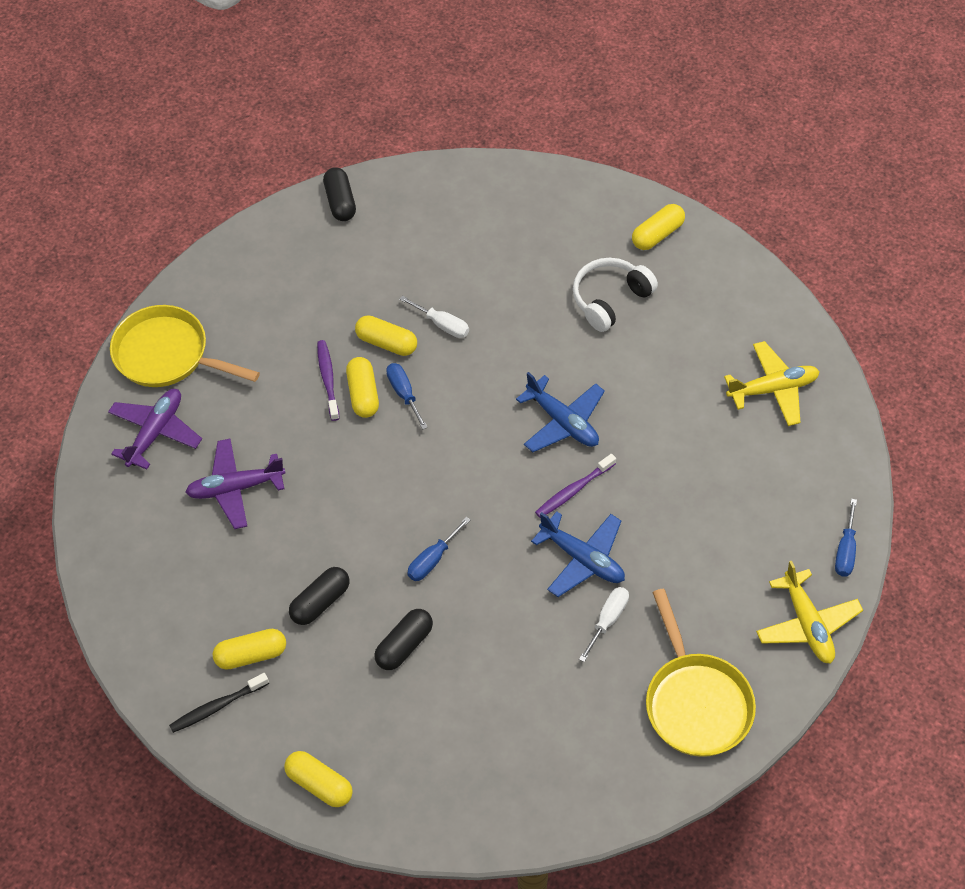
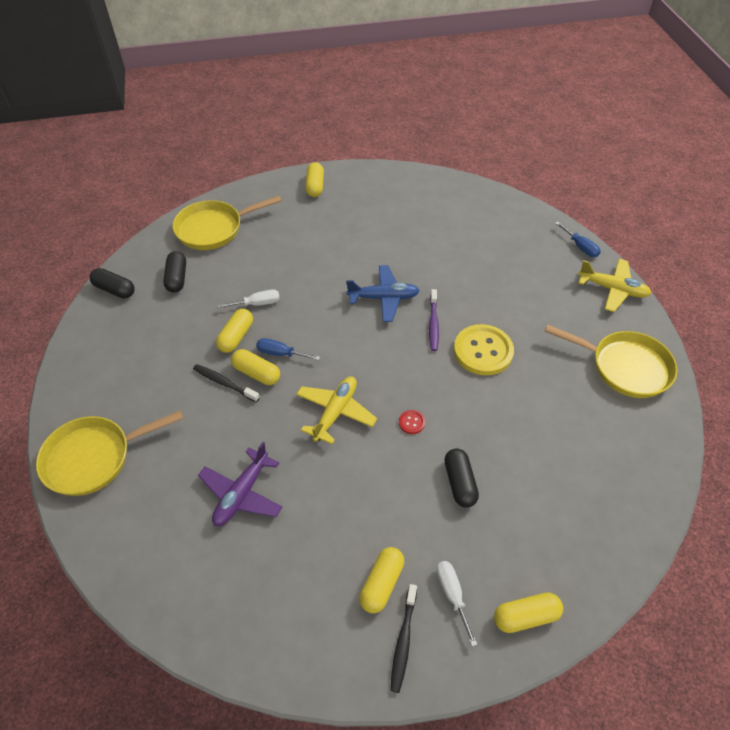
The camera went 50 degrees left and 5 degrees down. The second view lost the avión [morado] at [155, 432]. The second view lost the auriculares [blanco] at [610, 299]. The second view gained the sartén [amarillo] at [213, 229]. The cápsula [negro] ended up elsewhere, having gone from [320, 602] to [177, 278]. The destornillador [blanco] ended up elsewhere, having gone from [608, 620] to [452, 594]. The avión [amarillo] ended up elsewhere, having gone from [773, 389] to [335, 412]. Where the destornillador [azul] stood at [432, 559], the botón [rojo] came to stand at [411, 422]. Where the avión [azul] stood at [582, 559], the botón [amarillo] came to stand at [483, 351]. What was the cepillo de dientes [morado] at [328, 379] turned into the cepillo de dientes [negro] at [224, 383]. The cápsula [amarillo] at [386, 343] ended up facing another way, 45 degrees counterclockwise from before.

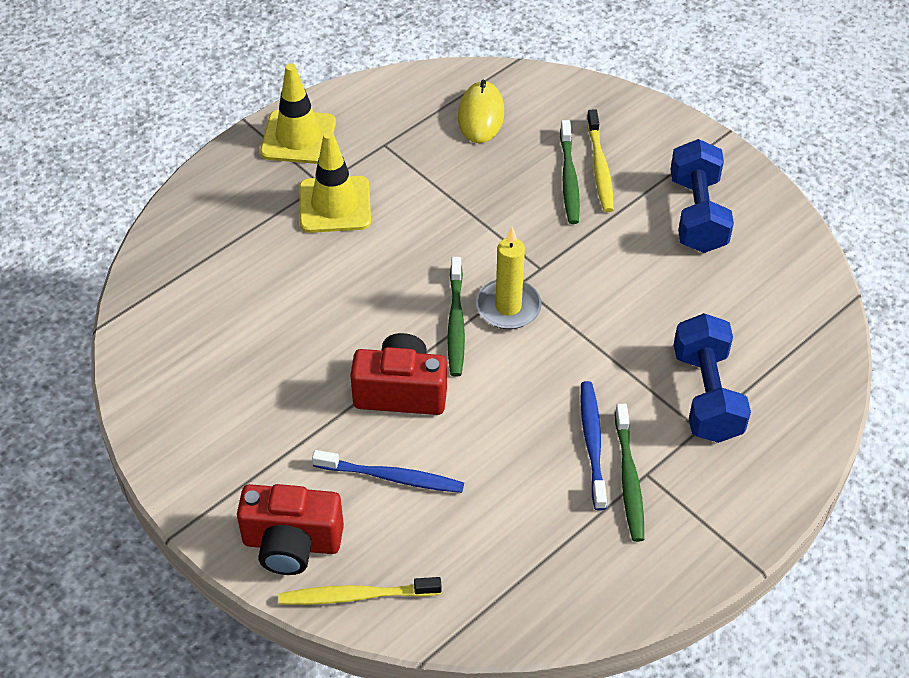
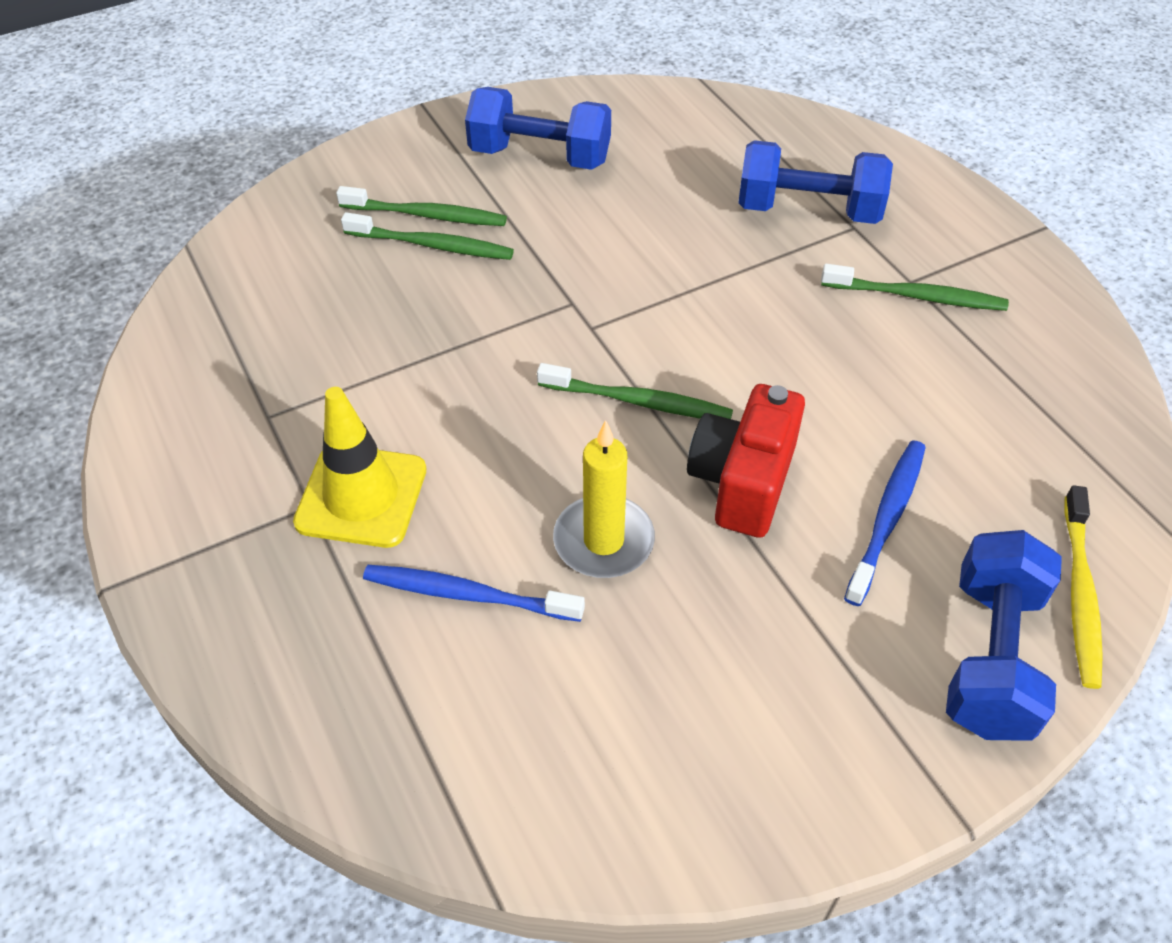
The camera went 75 degrees left and 0 degrees up. The second view lost the cono de tráfico [amarillo] at [298, 137]. The second view lost the ratón [amarillo] at [481, 115]. The vela [amarillo] ended up elsewhere, having gone from [508, 307] to [603, 541]. The cepillo de dientes [azul] ended up elsewhere, having gone from [592, 442] to [467, 594]. Where the cámara [rojo] stood at [292, 544], the mancuerna [azul] came to stand at [991, 657]. What was the cepillo de dientes [amarillo] at [600, 168] turned into the cepillo de dientes [verde] at [427, 215].

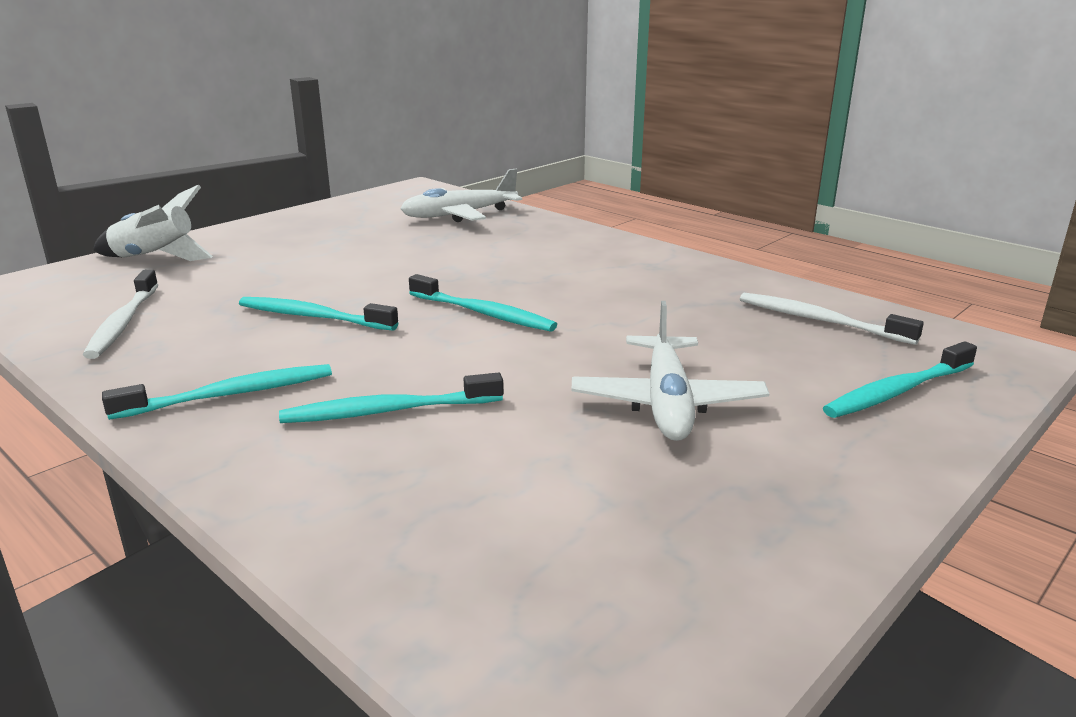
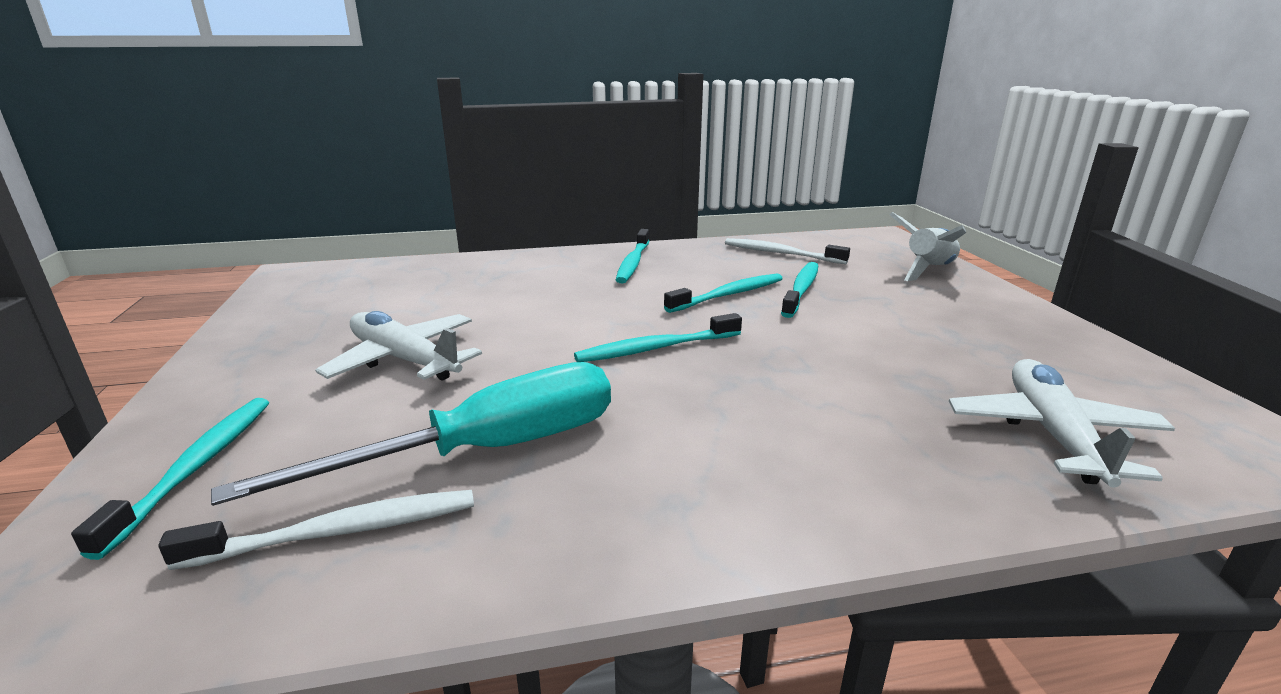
The camera went 125 degrees right and 0 degrees up. The second view gained the destornillador [turquesa] at [485, 451]. The cepillo de dientes [turquesa] ended up elsewhere, having gone from [388, 411] to [801, 290].

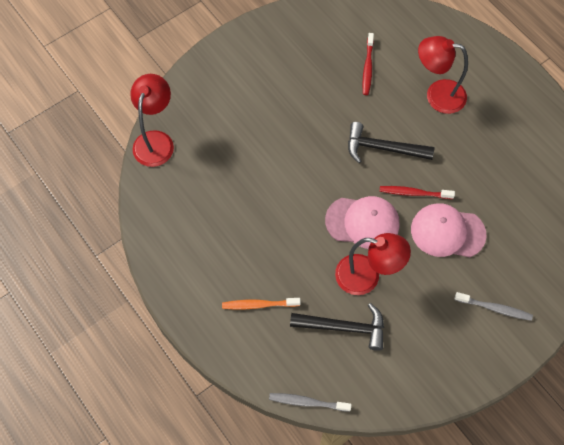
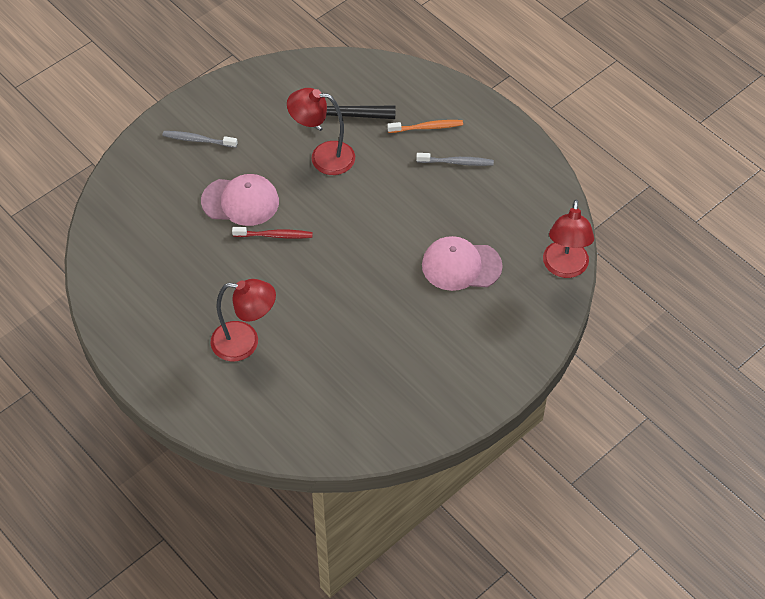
The camera went 175 degrees right and 10 degrees down. The second view lost the martillo [negro] at [383, 148]. The second view lost the cepillo de dientes [rojo] at [368, 67]. The cepillo de dientes [gris] ended up elsewhere, having gone from [307, 402] to [456, 162]. The gorra [rosa] ended up elsewhere, having gone from [362, 222] to [461, 266].

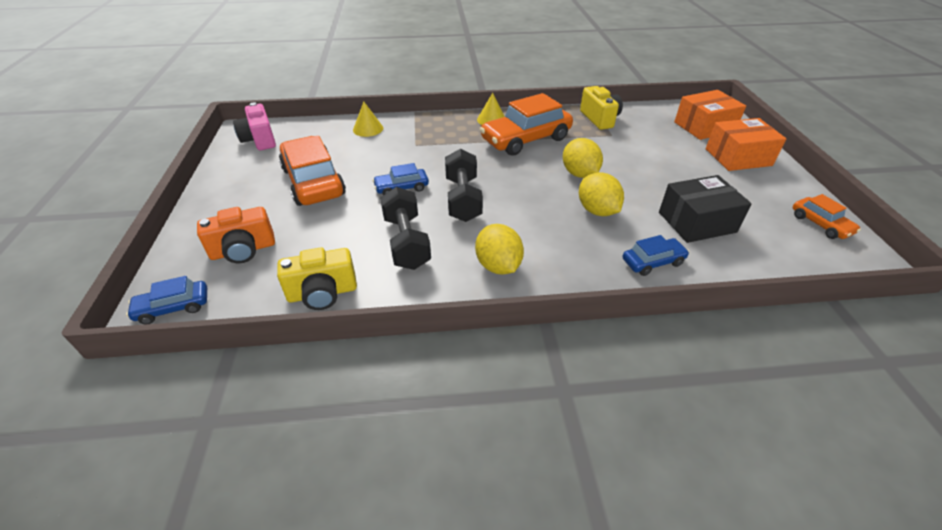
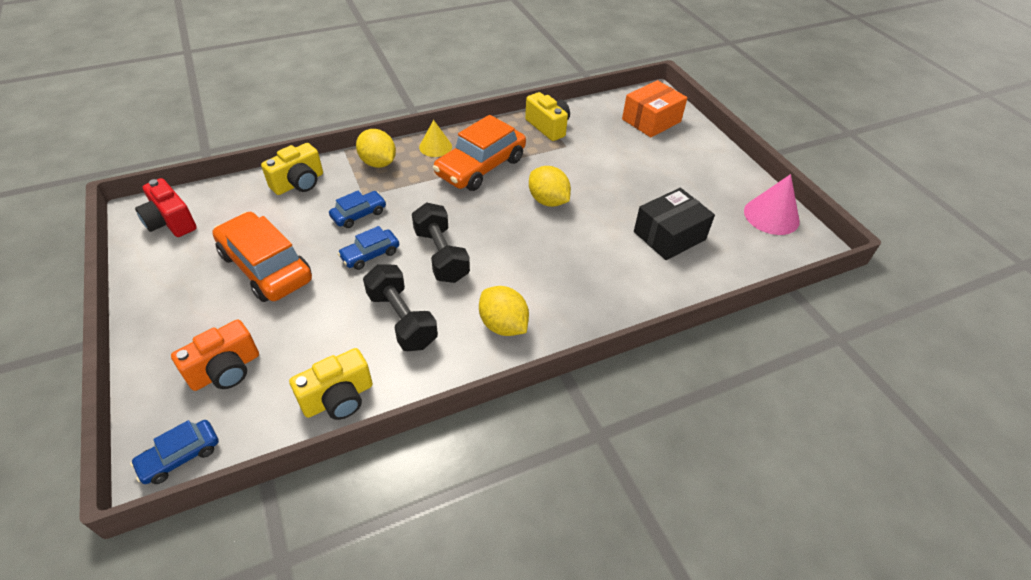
The camera went 20 degrees left and 5 degrees up. The second view lost the caja [naranja] at [738, 157]. The limón [amarillo] ended up elsewhere, having gone from [597, 211] to [378, 163]. The coche [azul] ended up elsewhere, having gone from [652, 262] to [359, 214]. Where the cono [amarillo] stood at [368, 129], the cámara [amarillo] came to stand at [299, 183]. Where the coche [naranja] stood at [820, 224], the cono [rosa] came to stand at [771, 216]. What was the cámara [rosa] at [260, 140] turned into the cámara [rojo] at [171, 222].

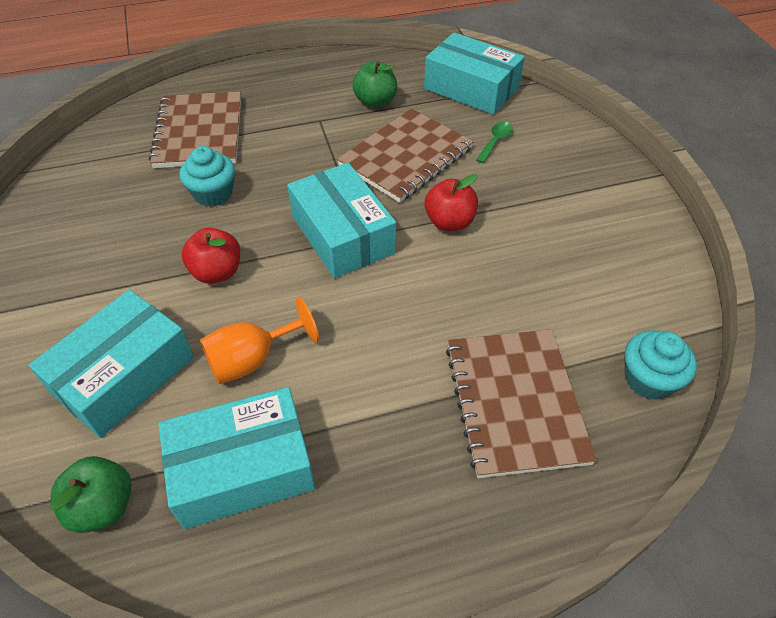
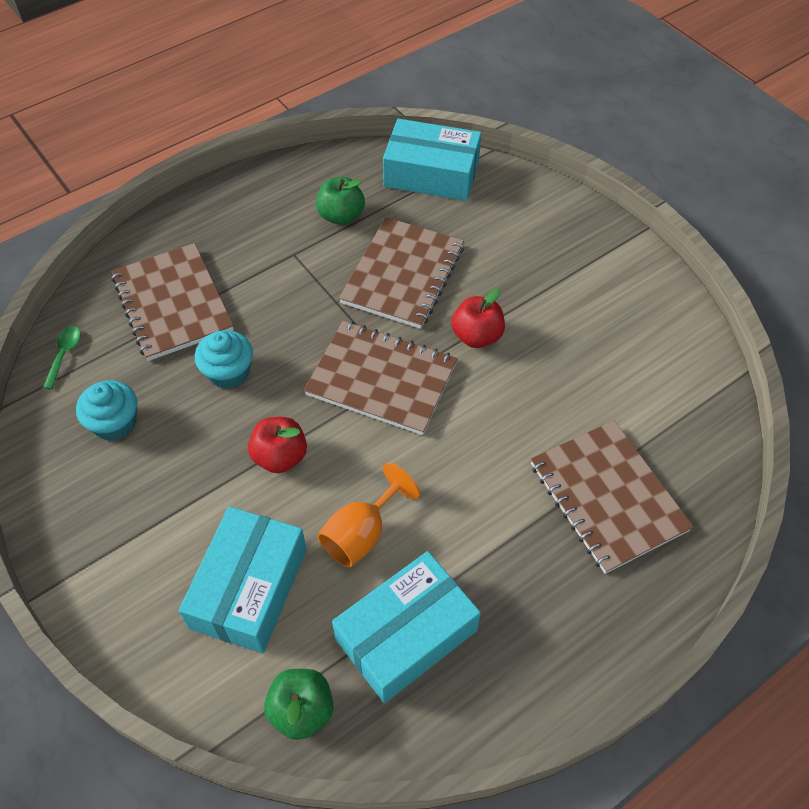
The camera went 20 degrees left and 5 degrees up. The cuchara [verde] ended up elsewhere, having gone from [495, 142] to [64, 355]. The magdalena [turquesa] ended up elsewhere, having gone from [648, 379] to [115, 423]. Where the caja [turquesa] stood at [342, 234], the cuaderno [marrón] came to stand at [381, 379].

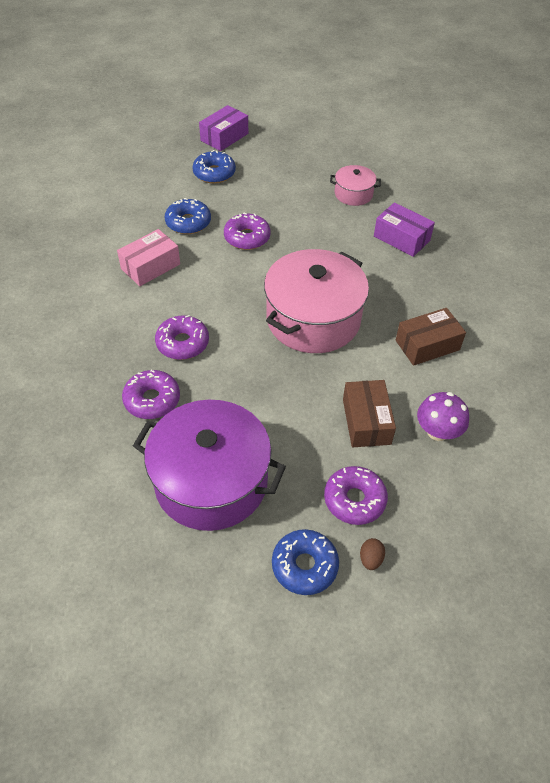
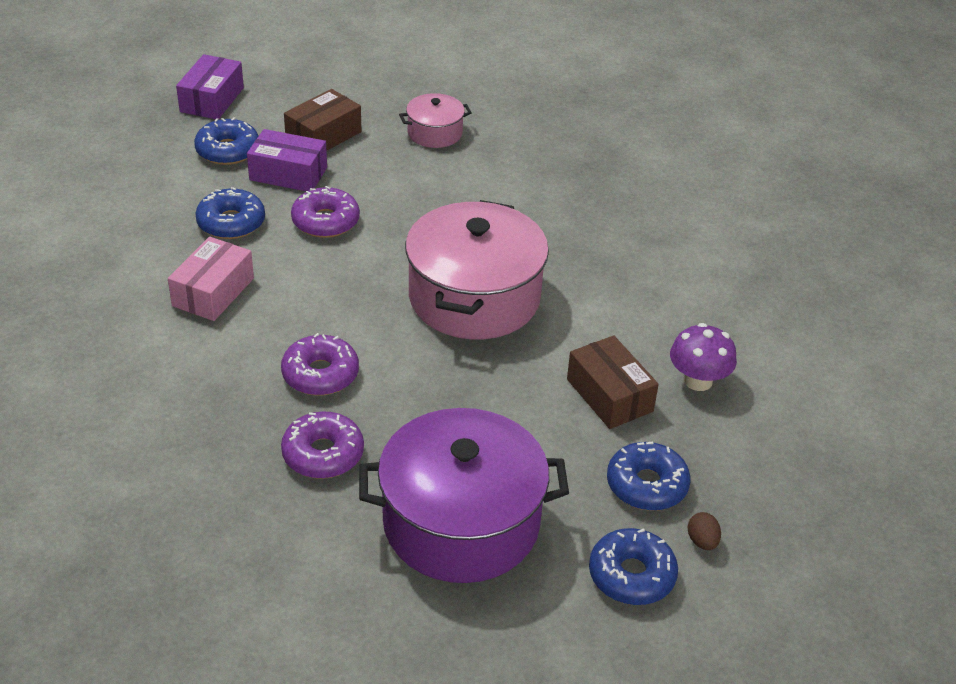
The camera went 25 degrees left and 10 degrees down. The caja [morado] ended up elsewhere, having gone from [401, 238] to [288, 174]. The caja [marrón] ended up elsewhere, having gone from [427, 345] to [323, 136]. What was the rosquilla [morado] at [354, 500] turned into the rosquilla [azul] at [646, 485].

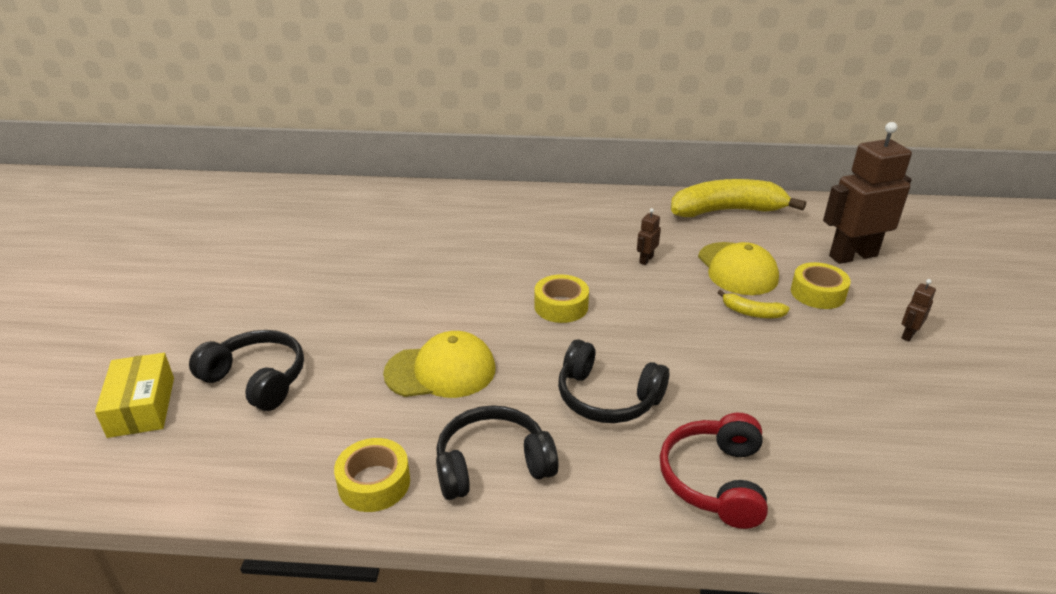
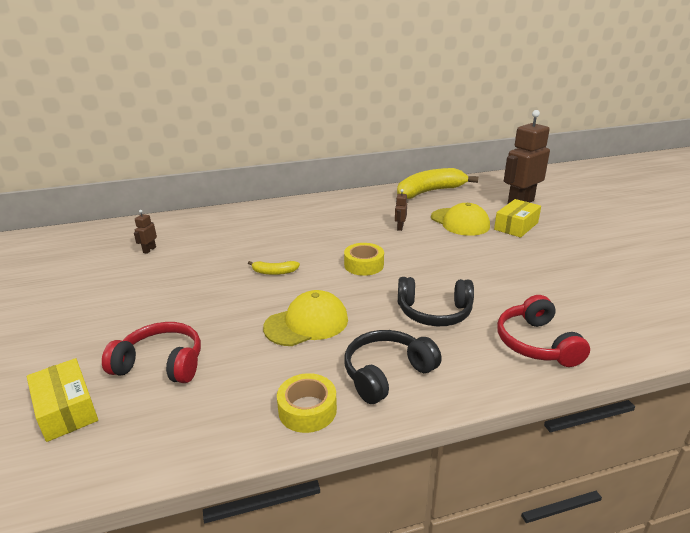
The camera went 20 degrees left and 5 degrees down. The plátano [amarillo] ended up elsewhere, having gone from [752, 312] to [274, 272]. The robot [marrón] ended up elsewhere, having gone from [908, 335] to [149, 250]. Where the cinta adhesiva [amarillo] stood at [817, 293], the caja [amarillo] came to stand at [516, 226]. What was the auriculares [negro] at [257, 379] turned into the auriculares [rojo] at [161, 364].

